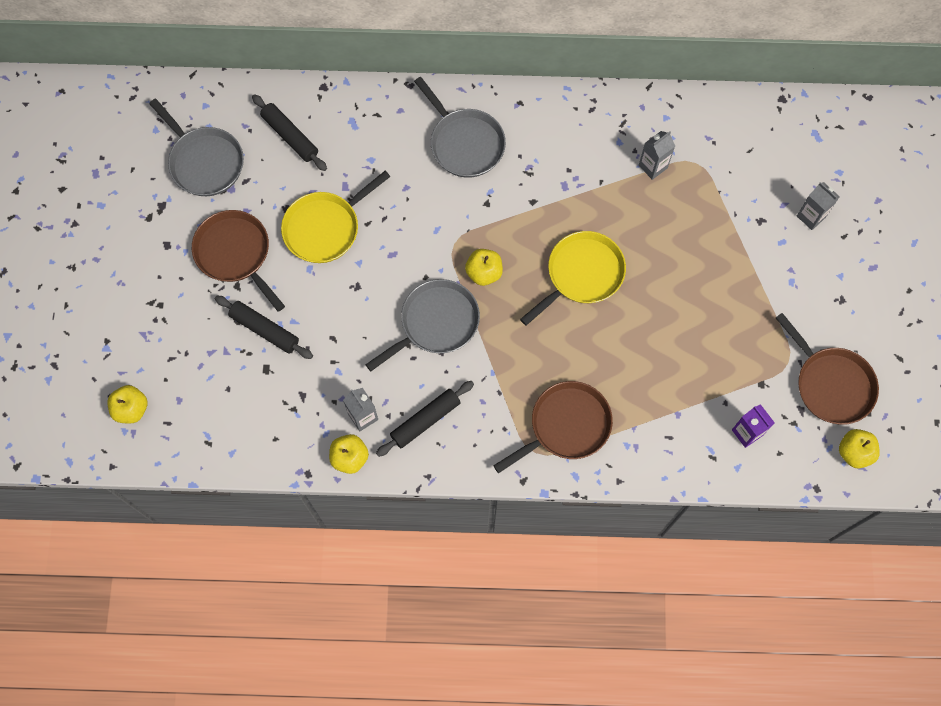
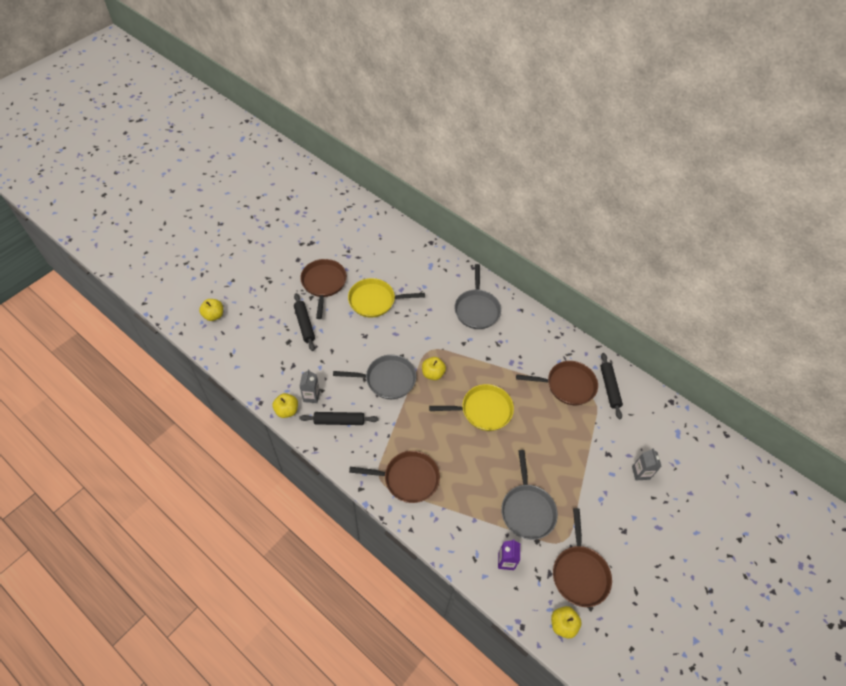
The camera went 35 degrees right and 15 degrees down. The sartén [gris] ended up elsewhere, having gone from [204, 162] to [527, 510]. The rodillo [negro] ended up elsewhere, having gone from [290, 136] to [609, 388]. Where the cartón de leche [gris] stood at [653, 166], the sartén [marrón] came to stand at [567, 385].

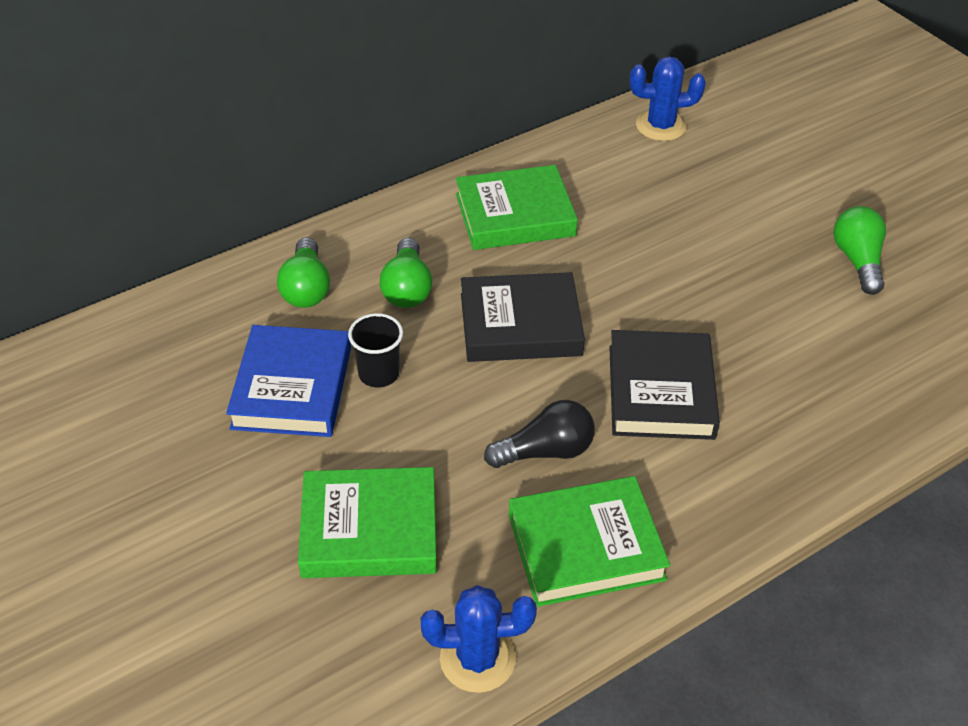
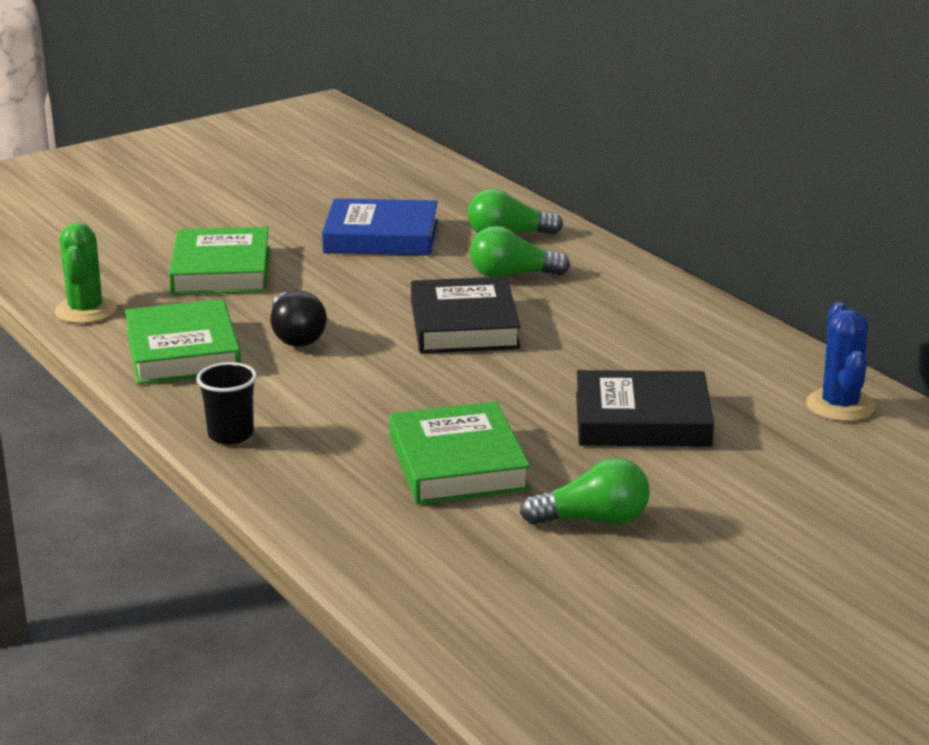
The camera went 90 degrees right and 20 degrees down. The vaso [negro] ended up elsewhere, having gone from [378, 374] to [230, 435]. The libro [verde] ended up elsewhere, having gone from [515, 215] to [458, 463]. The libro [negro] ended up elsewhere, having gone from [660, 391] to [642, 419]. What was the cactus [azul] at [477, 659] turned into the cactus [verde] at [85, 311].

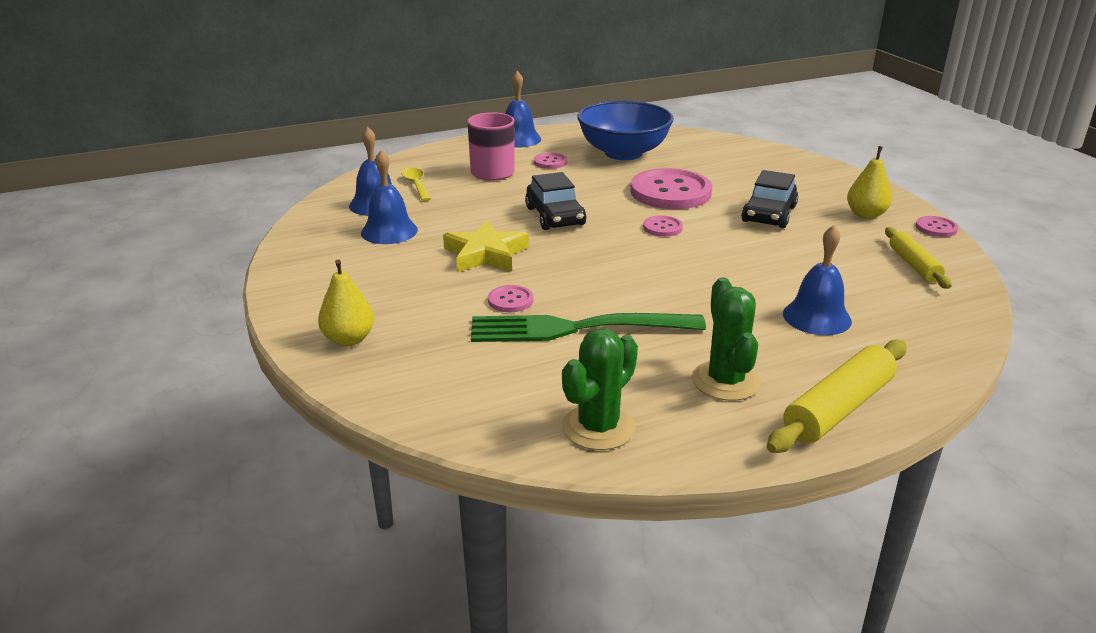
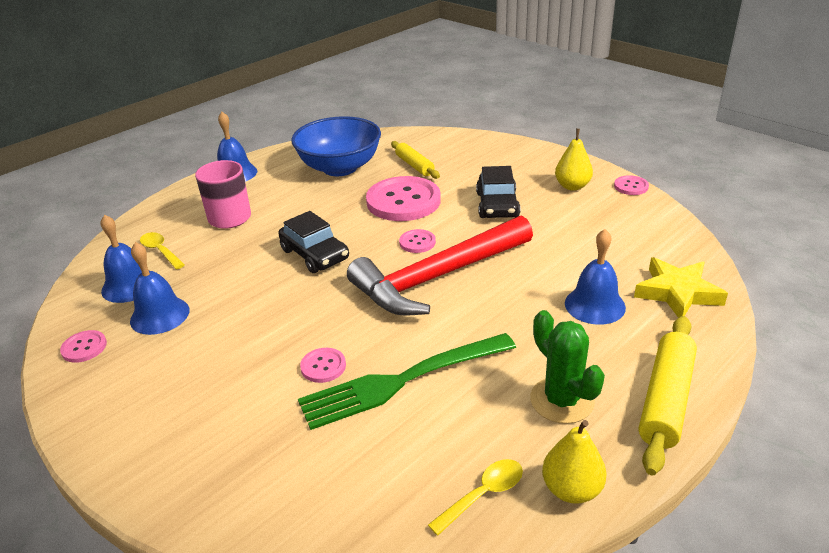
The camera went 20 degrees left and 5 degrees up. The second view gained the martillo [rojo] at [437, 277]. The pera [amarillo] ended up elsewhere, having gone from [349, 339] to [571, 489]. The estrella [amarillo] ended up elsewhere, having gone from [485, 254] to [677, 293]. The botón [rosa] ended up elsewhere, having gone from [550, 162] to [84, 347]. The rodillo [amarillo] ended up elsewhere, having gone from [914, 265] to [414, 165]. Where the cactus [verde] stood at [598, 427], the cuchara [amarillo] came to stand at [483, 495].

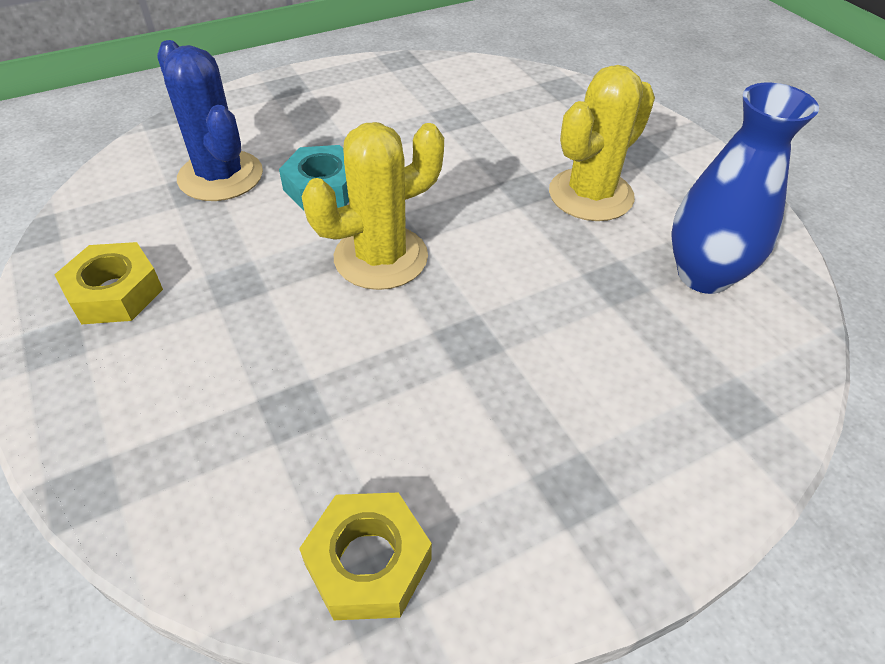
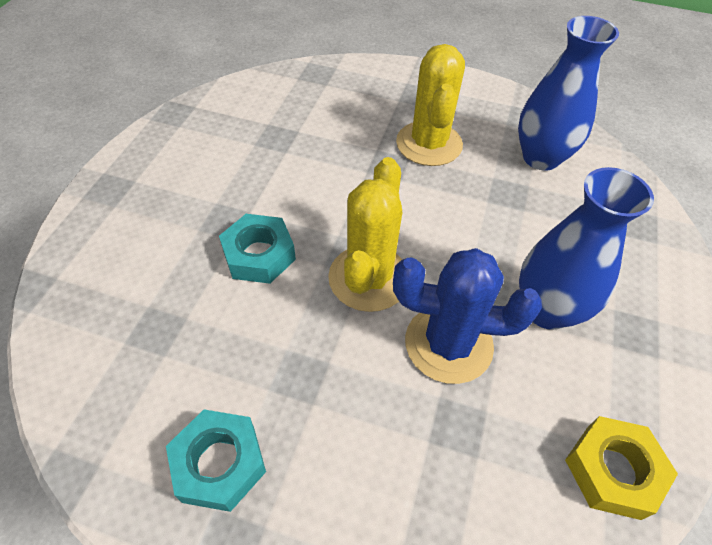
The camera went 45 degrees left and 5 degrees up. The second view gained the florero [azul] at [547, 310]. The cactus [azul] ended up elsewhere, having gone from [220, 176] to [448, 344]. What was the tuerca [amarillo] at [115, 292] turned into the tuerca [turquesa] at [219, 463].

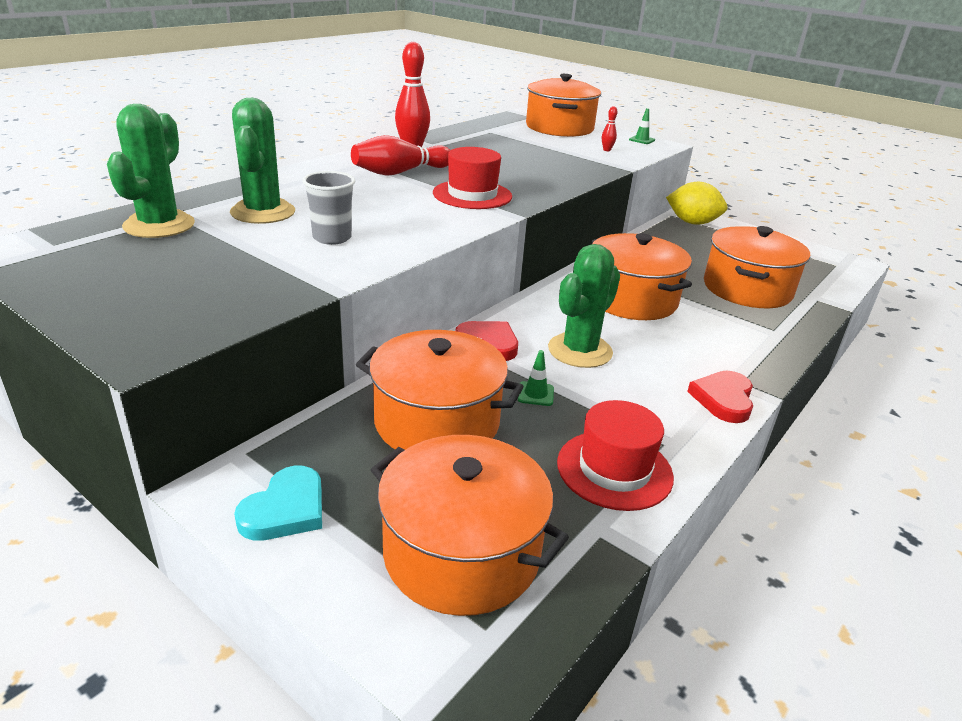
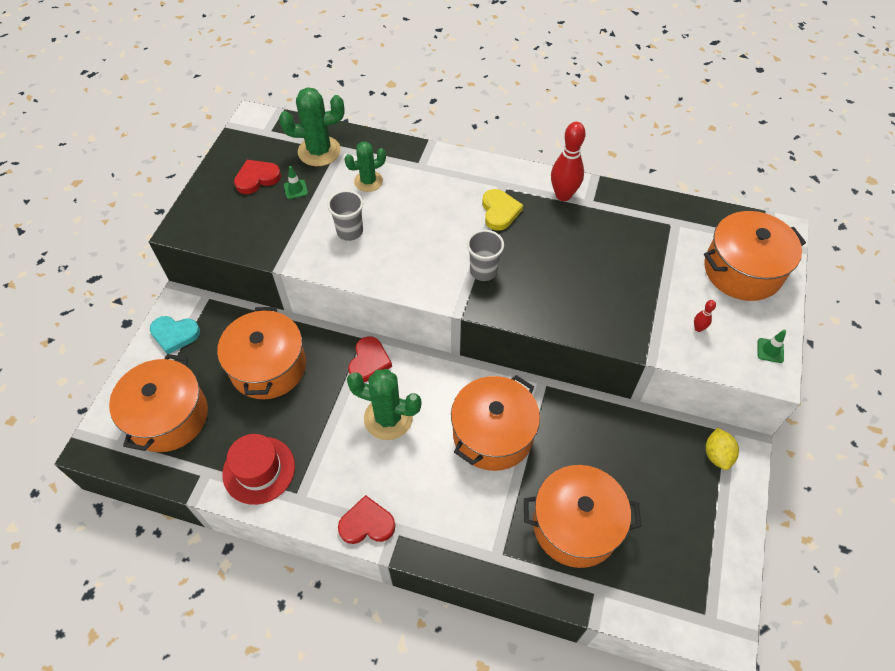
The camera went 70 degrees right and 25 degrees up. The second view gained the corazón [rojo] at [257, 178]. The cono de tráfico [verde] ended up elsewhere, having gone from [535, 394] to [295, 189]. Where the bolo [rojo] stood at [400, 172], the corazón [amarillo] came to stand at [499, 211]. Where the sombrero [rojo] stood at [472, 195], the vaso [gris] came to stand at [483, 271]. The size of the cactus [verde] at [263, 212] changed by a factor of 0.65. The size of the limón [amarillo] at [692, 222] changed by a factor of 0.66.

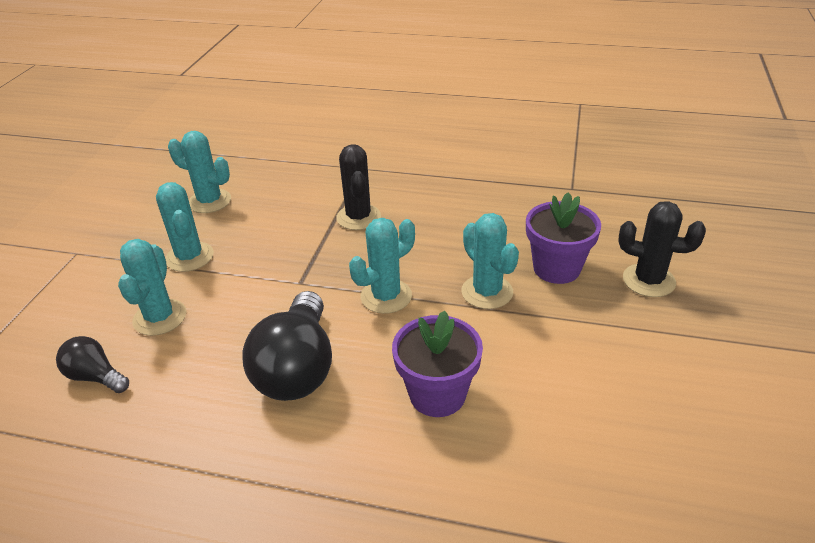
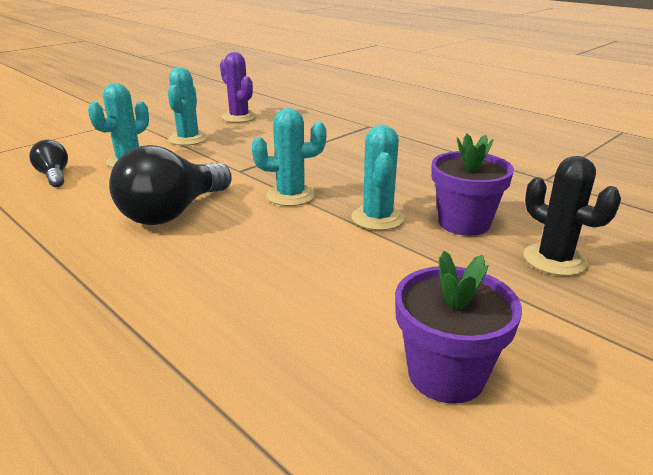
The camera went 30 degrees right and 10 degrees down. The second view lost the cactus [negro] at [358, 217]. The maceta [morado] ended up elsewhere, having gone from [437, 394] to [446, 375]. What was the cactus [turquesa] at [209, 201] turned into the cactus [morado] at [239, 117].

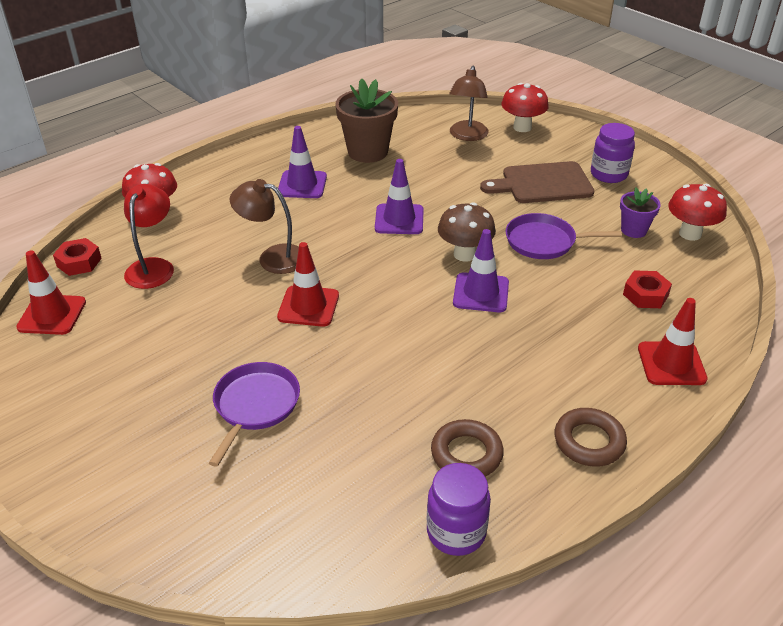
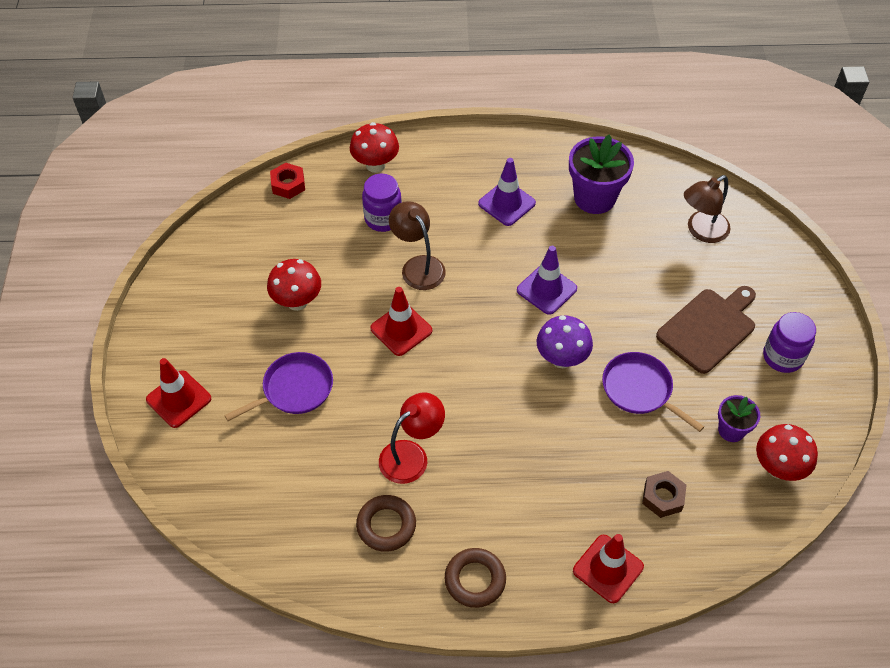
The camera went 40 degrees right and 15 degrees up. The second view lost the cono de tráfico [morado] at [481, 293]. The cono de tráfico [rojo] ended up elsewhere, having gone from [52, 315] to [179, 399]. The lámpara [rojo] ended up elsewhere, having gone from [153, 267] to [411, 455]. The tarro [morado] ended up elsewhere, having gone from [456, 532] to [383, 219]. The seta [rojo] ended up elsewhere, having gone from [522, 127] to [297, 302]. What was the maceta [marrón] at [368, 152] turned into the maceta [morado] at [594, 198]. What was the seta [marrón] at [464, 254] turned into the seta [morado] at [561, 359]. What was the tuerca [rojo] at [645, 295] turned into the tuerca [marrón] at [663, 497]. The tabla de cortar [marrón] at [542, 183] ended up facing another way, 105 degrees clockwise from before.

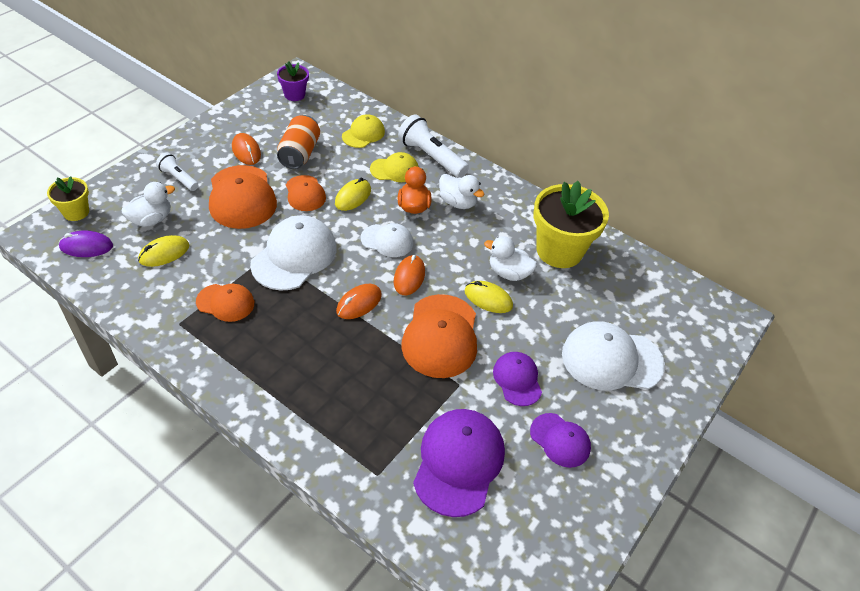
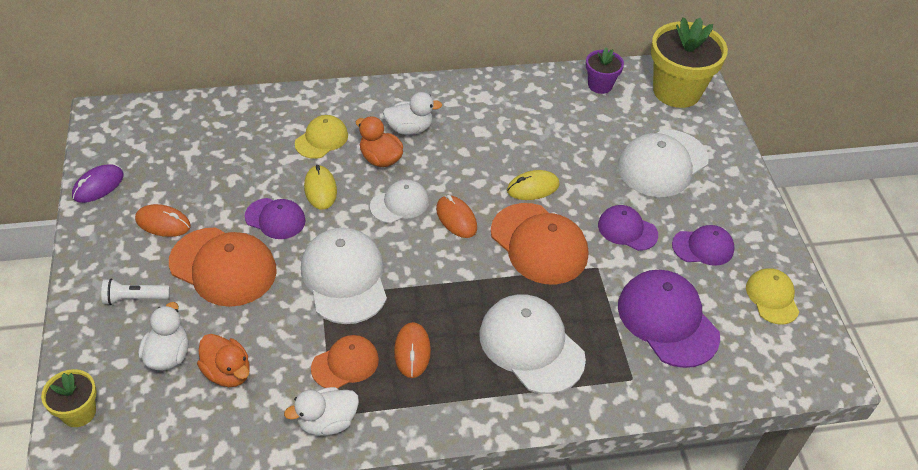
The camera went 45 degrees left and 0 degrees up. The second view lost the lata [naranja] at [299, 153]. The second view lost the lámpara de mano [blanco] at [431, 157]. The second view gained the gorra [blanco] at [531, 346]. The ratón [morado] ended up elsewhere, having gone from [86, 246] to [98, 186]. The maceta [morado] ended up elsewhere, having gone from [294, 95] to [600, 85]. The ratón [naranja] ended up elsewhere, having gone from [359, 303] to [412, 351]. The gorra [amarillo] ended up elsewhere, having gone from [363, 134] to [772, 297]. The pato [blanco] ended up elsewhere, having gone from [508, 273] to [327, 422]. The maceta [amarillo] ended up elsewhere, having gone from [559, 250] to [676, 91]. Where the ratón [amarillo] stood at [164, 253], the pato [naranja] came to stand at [227, 372]. What was the gorra [naranja] at [305, 193] turned into the gorra [morado] at [275, 218].

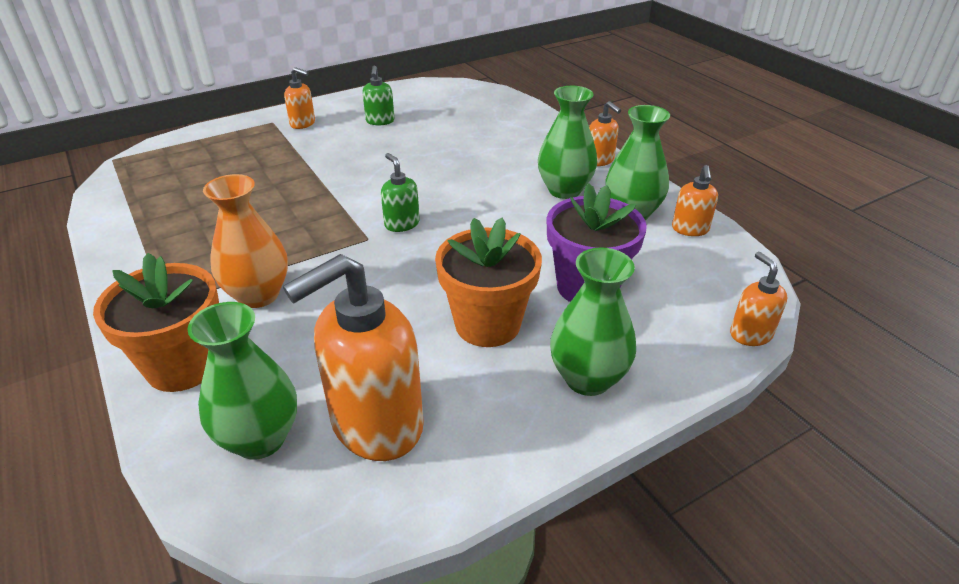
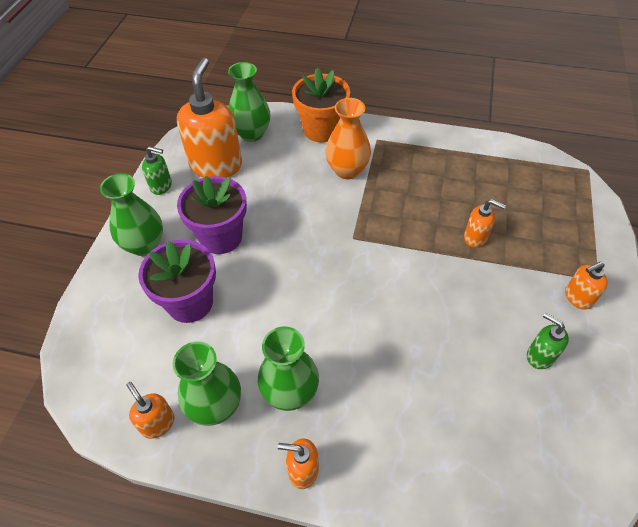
The camera went 135 degrees right and 15 degrees up. The dispensador de jabón [verde] ended up elsewhere, having gone from [401, 224] to [161, 186]. The dispensador de jabón [naranja] ended up elsewhere, having gone from [750, 334] to [475, 237]. What was the maceta [naranja] at [487, 324] turned into the maceta [morado] at [221, 237].

